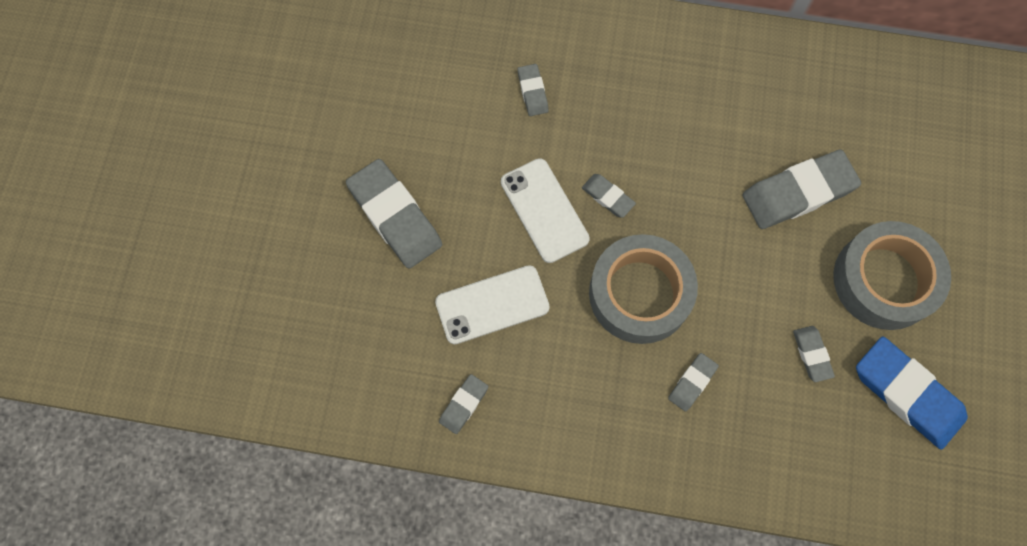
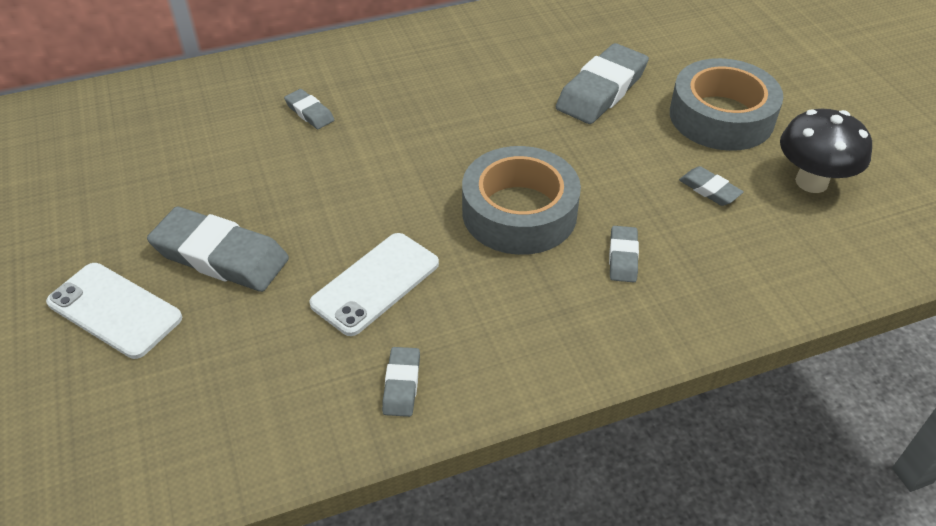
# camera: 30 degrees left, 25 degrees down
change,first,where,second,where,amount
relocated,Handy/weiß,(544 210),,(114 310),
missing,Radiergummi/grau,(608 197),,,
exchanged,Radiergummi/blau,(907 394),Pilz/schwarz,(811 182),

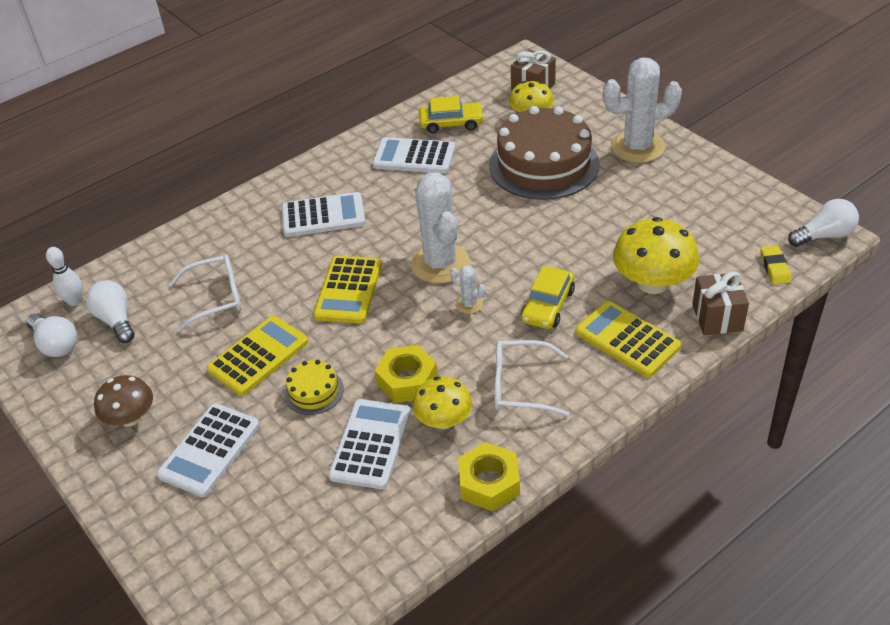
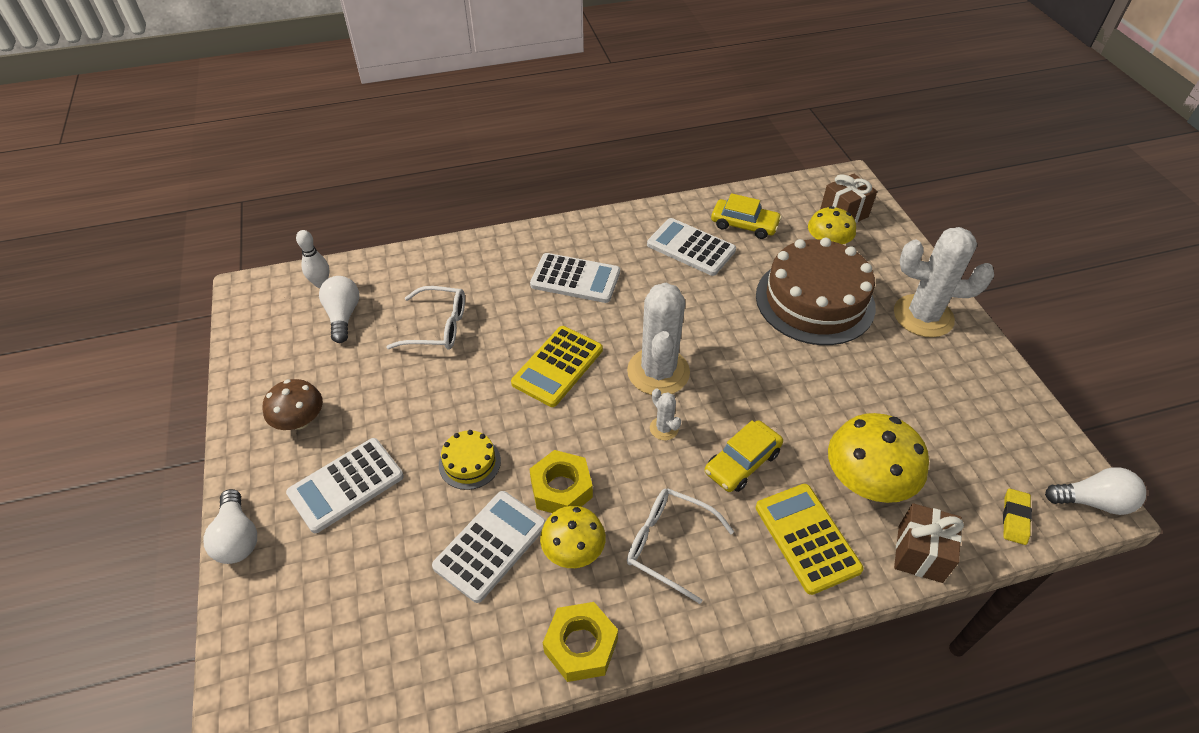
# camera: 20 degrees right, 5 degrees up
change,first,where,second,where,amount
relocated,Glühbirne/weiß,(56 344),,(238 538),
missing,Taschenrechner/gelb,(258 356),,,

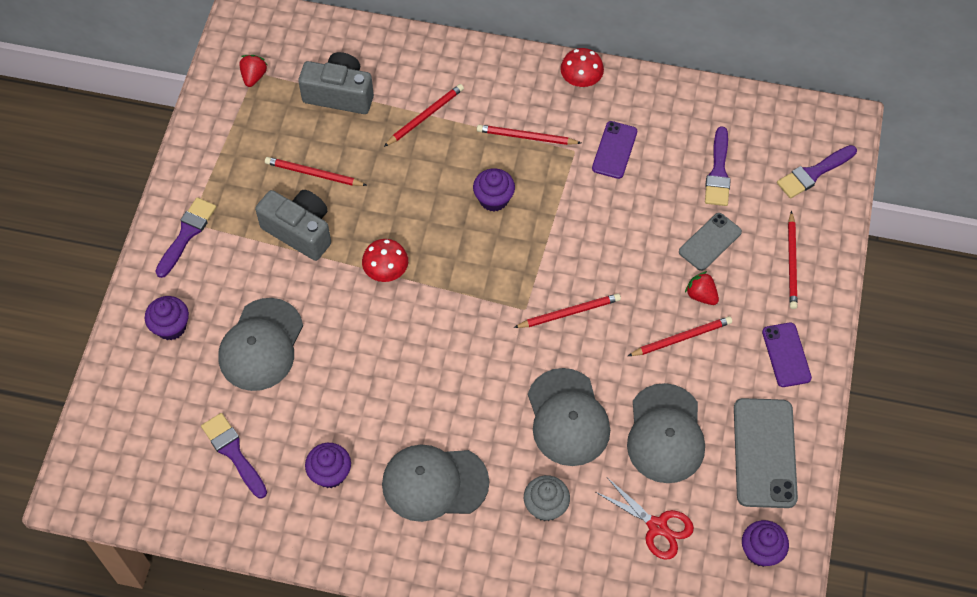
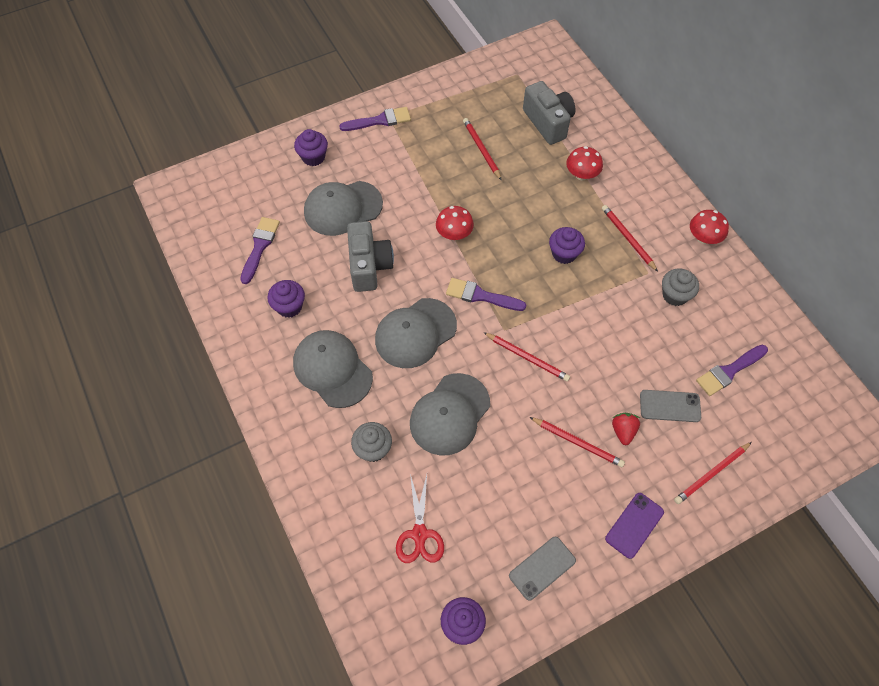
# camera: 50 degrees right, 0 degrees up
change,first,where,second,where,amount
missing,Erdbeere/rot,(254 76),,,
relocated,Kamera/grau,(300 231),,(369 265),
exchanged,Bleistift/rot,(425 116),Pilz/rot,(581 175),
exchanged,Handy/lila,(614 150),Muffin/grau,(674 295),
relocated,Kappe/grau,(665 434),,(415 333),
size,Handy/grau,(764 453),,(542 568),x0.60
relocated,Pinsel/lila,(813 173),,(481 296),

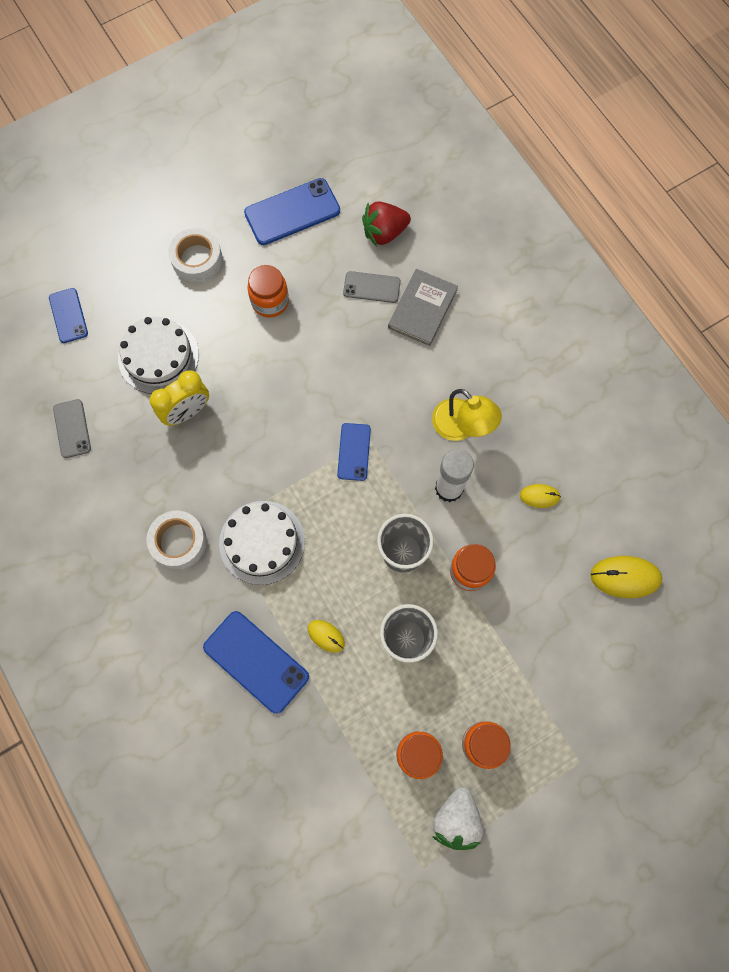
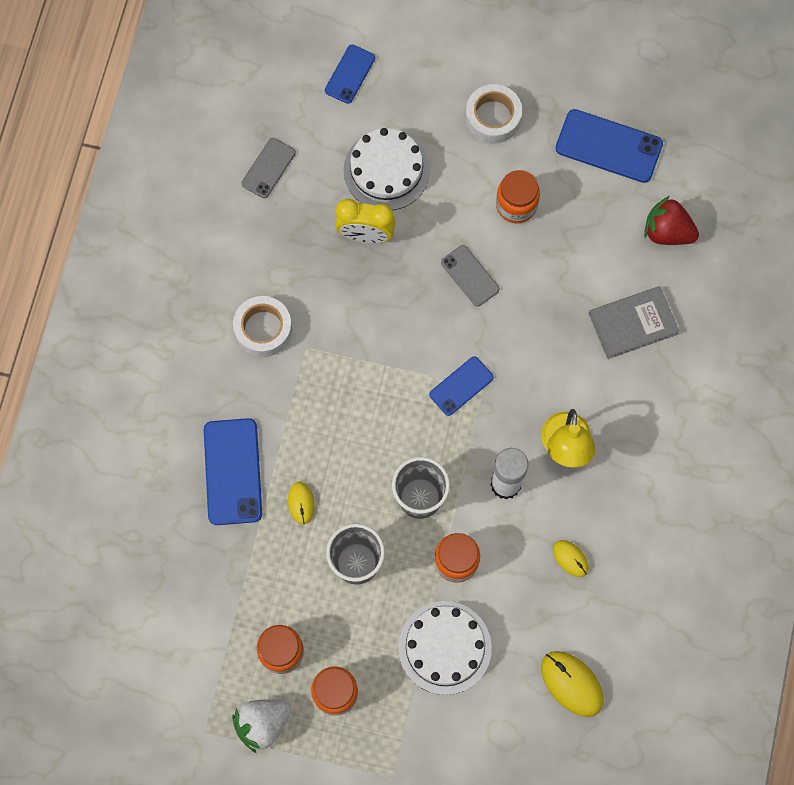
# camera: 45 degrees right, 0 degrees up
change,first,where,second,where,amount
relocated,Kuchen/weiß,(262 542),,(444 647),
relocated,Handy/grau,(371 287),,(470 276),

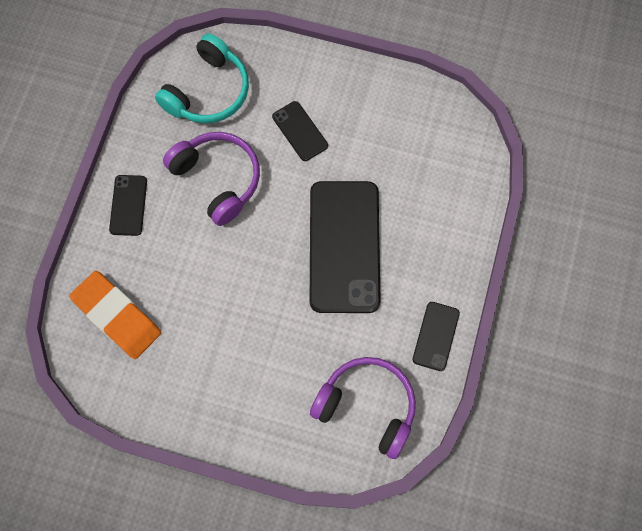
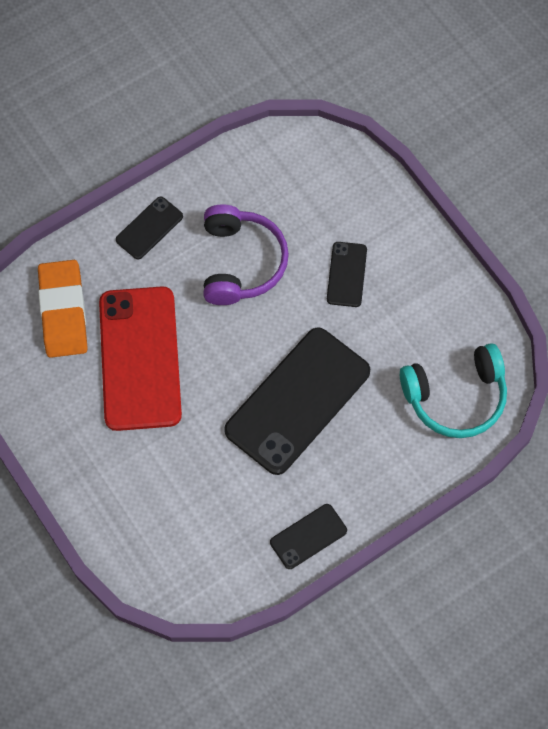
# camera: 40 degrees right, 5 degrees down
change,first,where,second,where,amount
relocated,Kopfhörer/türkis,(208 91),,(455 397),
missing,Kopfhörer/lila,(367 407),,,
appeared,,,Handy/rot,(140 358),

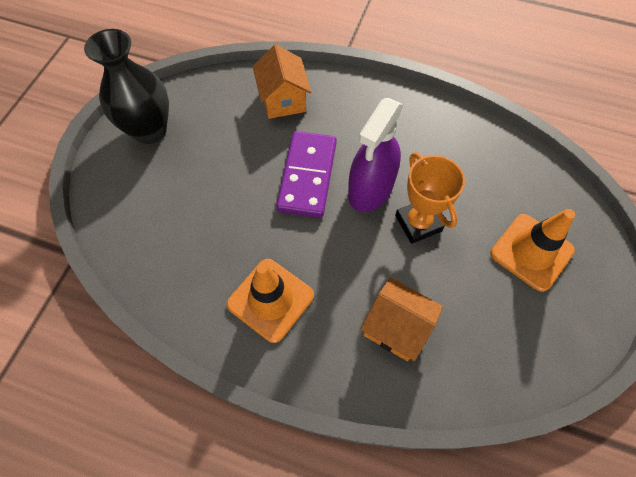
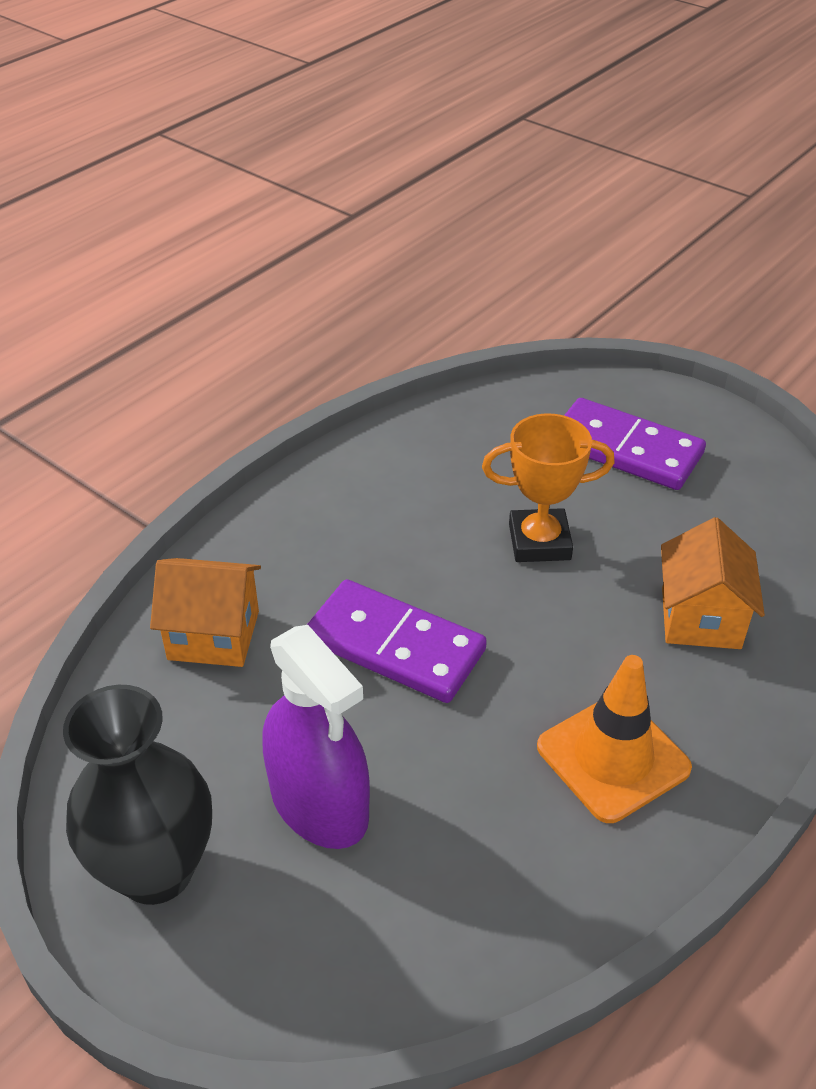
# camera: 70 degrees left, 20 degrees down
change,first,where,second,where,amount
relocated,Sprühflasche/lila,(371 189),,(319 804),
spun,Haus/orange,(396 328),,(700 618),45 degrees counterclockwise
exchanged,Leitkegel/orange,(531 252),Dominostein/lila,(625 449),

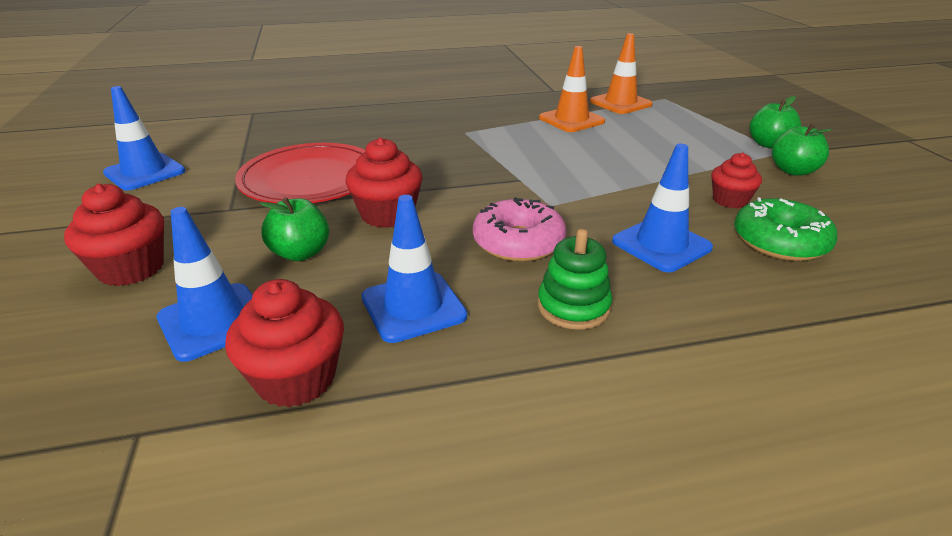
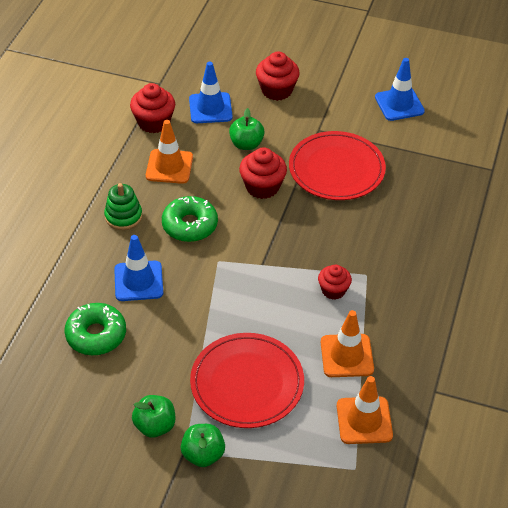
# camera: 120 degrees right, 15 degrees up
change,first,where,second,where,amount
colour,Leitkegel/blau,(413 307),Leitkegel/orange,(169 166),
colour,Donut/rosa,(518 242),Donut/grün,(190 225),
relocated,Muffin/rot,(730 200),,(333 290),
appeared,,,Teller/rot,(247 383),

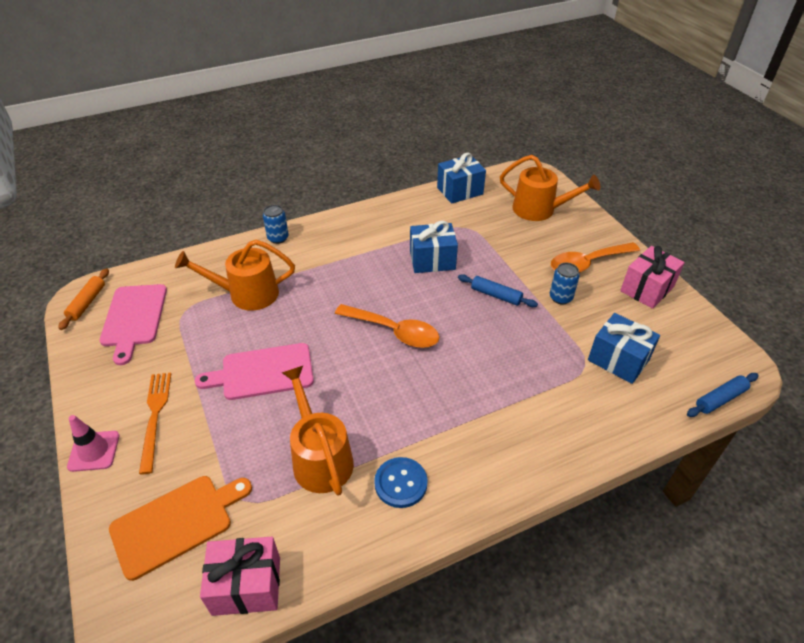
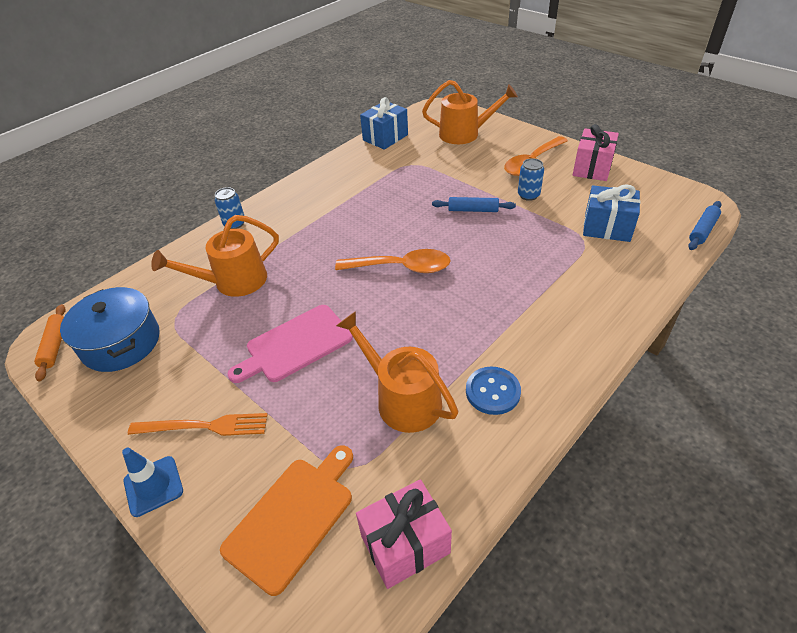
# camera: 20 degrees left, 0 degrees up
change,first,where,second,where,amount
colour,Leitkegel/rosa,(94 451),Leitkegel/blau,(153 486),
exchanged,Schneidebrett/rosa,(134 318),Kochtopf/blau,(121 342),
spun,Gabel/orange,(155 416),,(204 426),120 degrees clockwise
missing,Geschenk/blau,(432 260),,,

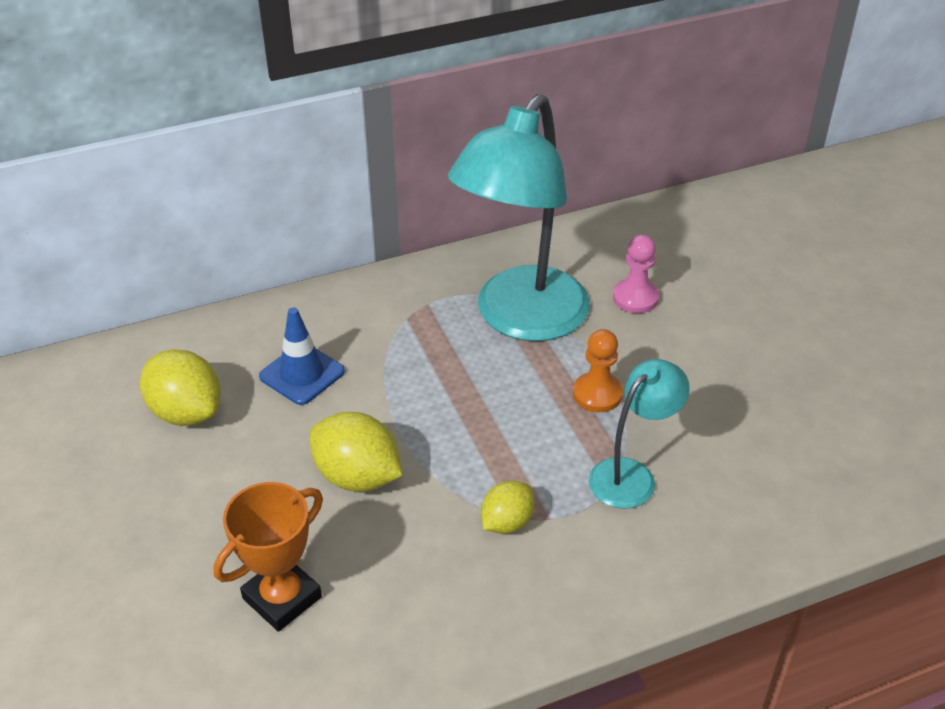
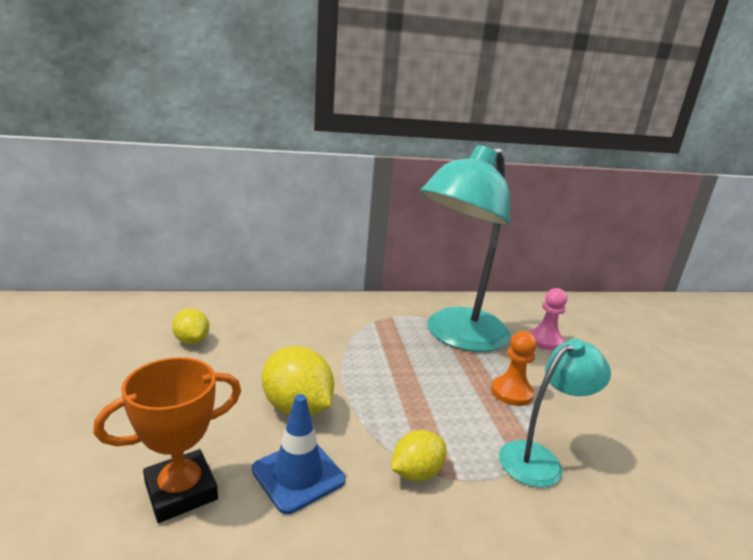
# camera: 10 degrees right, 20 degrees down
change,first,where,second,where,amount
size,Zitrone/gelb,(186 412),,(192 341),x0.62
relocated,Leitkegel/blau,(302 374),,(298 475),

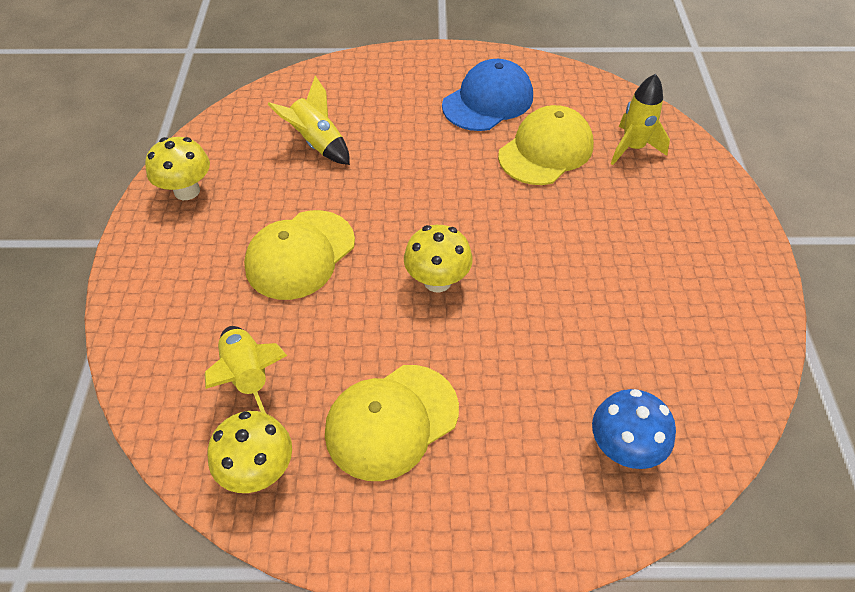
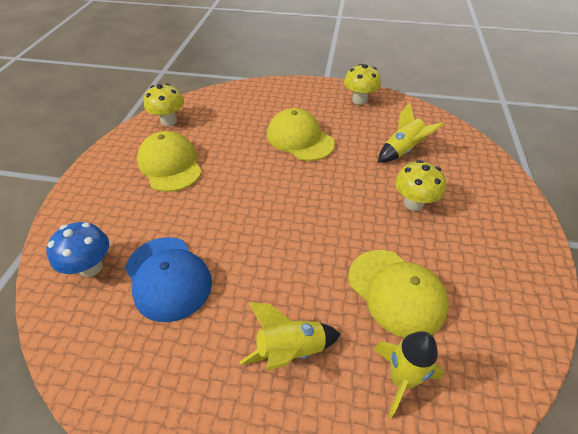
# camera: 100 degrees right, 5 degrees down
change,first,where,second,where,amount
relocated,Rakete/gelb,(248 376),,(290 350),
relocated,Pilz/gelb,(437 281),,(413 203),
relocated,Kappe/blau,(488 101),,(168 277),

